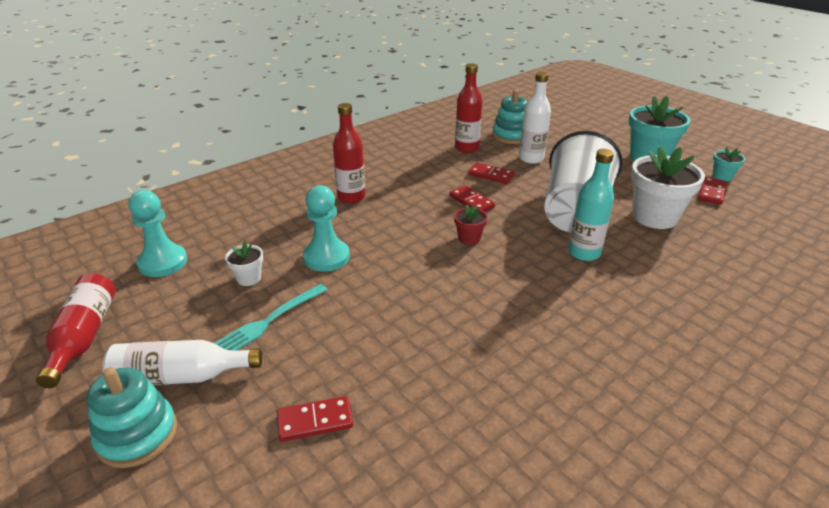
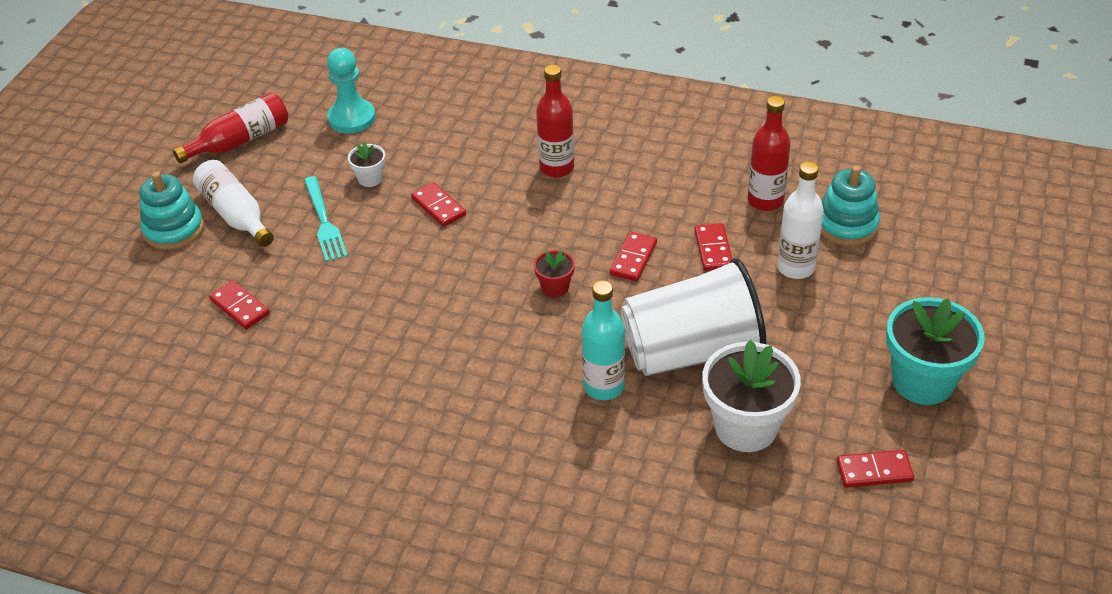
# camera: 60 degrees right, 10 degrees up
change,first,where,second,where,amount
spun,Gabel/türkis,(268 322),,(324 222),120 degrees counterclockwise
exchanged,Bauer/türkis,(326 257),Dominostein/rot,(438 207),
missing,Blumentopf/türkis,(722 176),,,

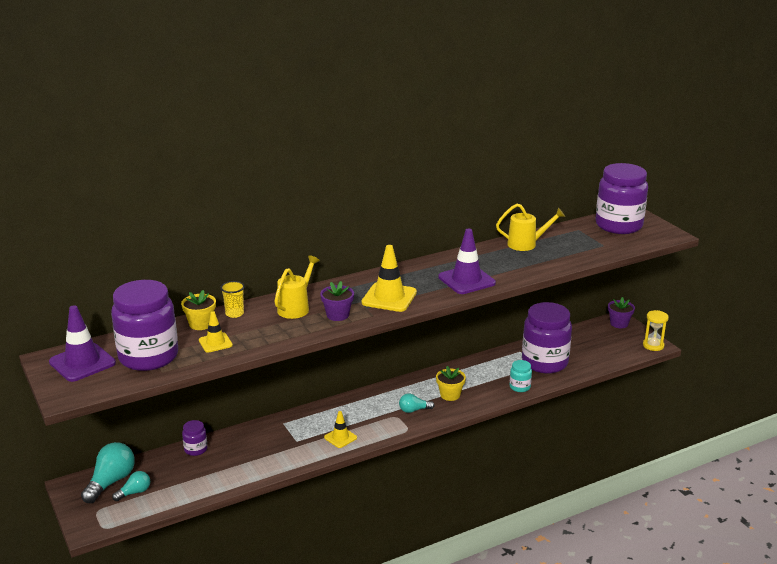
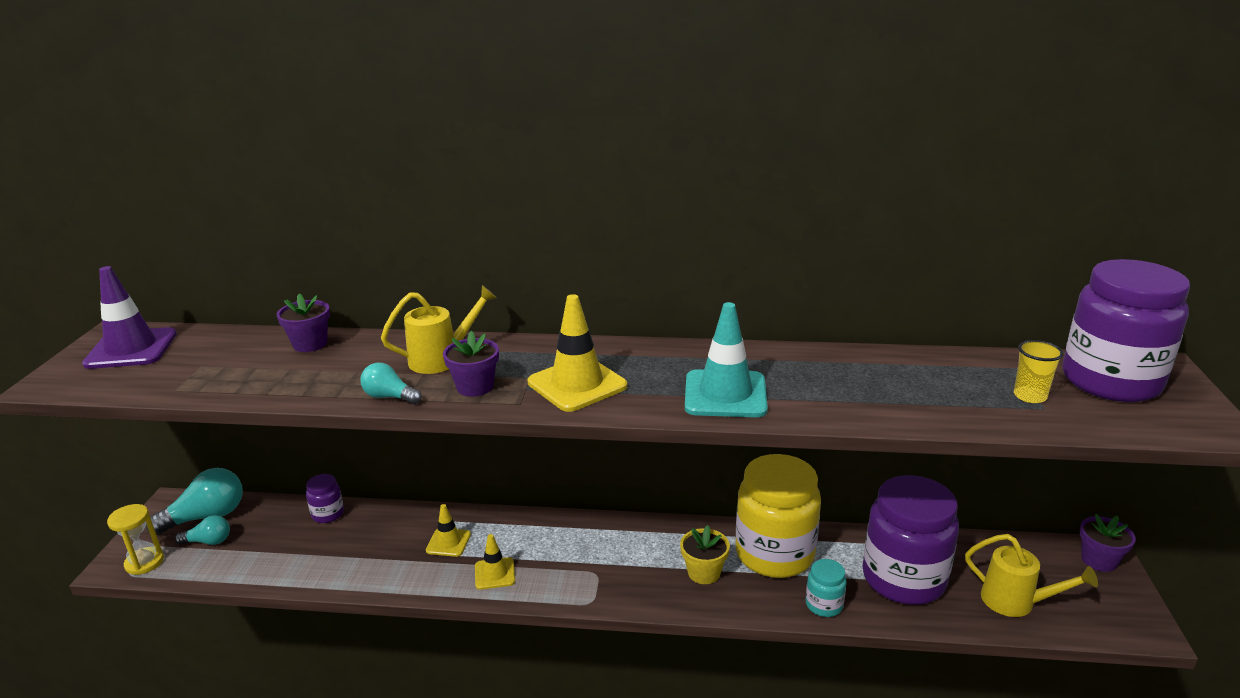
# camera: 35 degrees right, 0 degrees up
change,first,where,second,where,amount
missing,Einmachglas/lila,(148 357),,,
colour,Blumentopf/gelb,(200 324),Blumentopf/lila,(310 344),
relocated,Leitkegel/gelb,(215 343),,(448 542),
relocated,Becher/gelb,(234 313),,(1030 396),
relocated,Glühbirne/türkis,(414 410),,(389 397),
colour,Leitkegel/lila,(466 280),Leitkegel/türkis,(725 394),
relocated,Gießkanne/gelb,(526 244),,(1016 602),
relocated,Sanduhr/gelb,(653 345),,(144 562),
appeared,,,Einmachglas/gelb,(774 554),

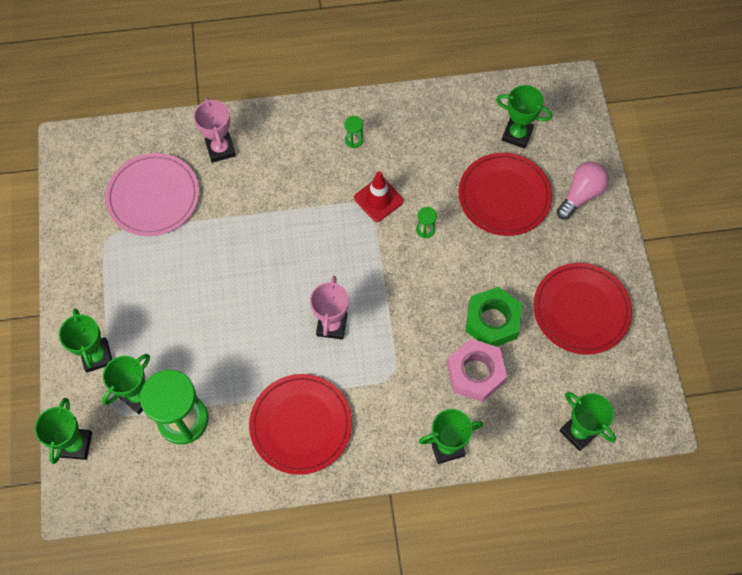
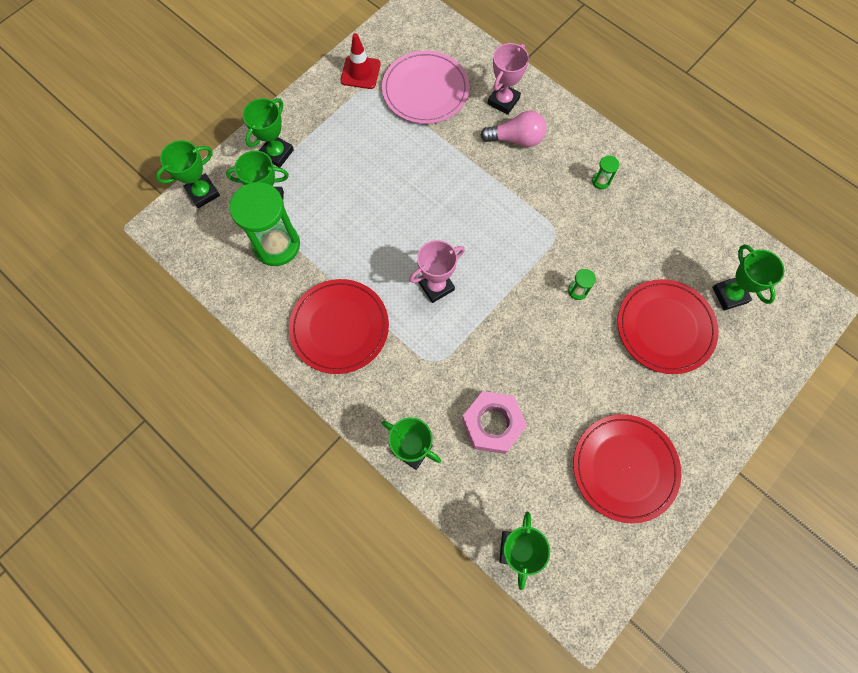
# camera: 50 degrees right, 5 degrees up
change,first,where,second,where,amount
relocated,Leitkegel/rot,(378 199),,(360 72),
missing,Sechskantmutter/grün,(492 321),,,
relocated,Glühbirne/rosa,(581 195),,(516 139),

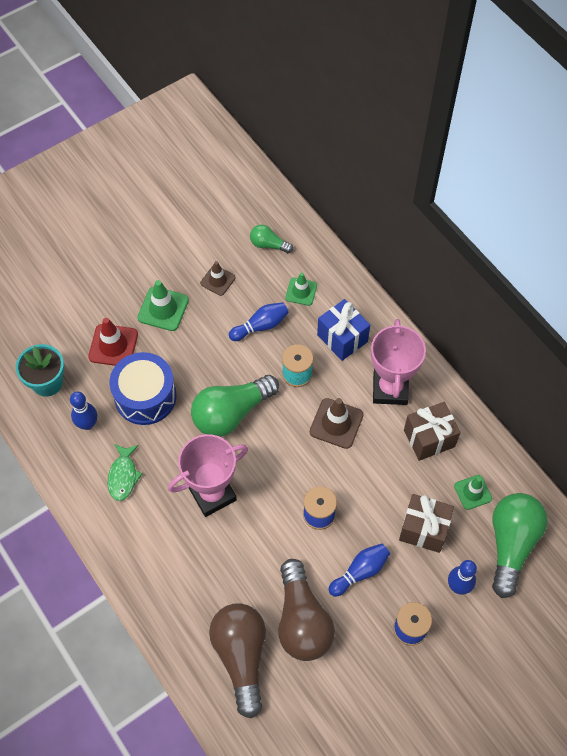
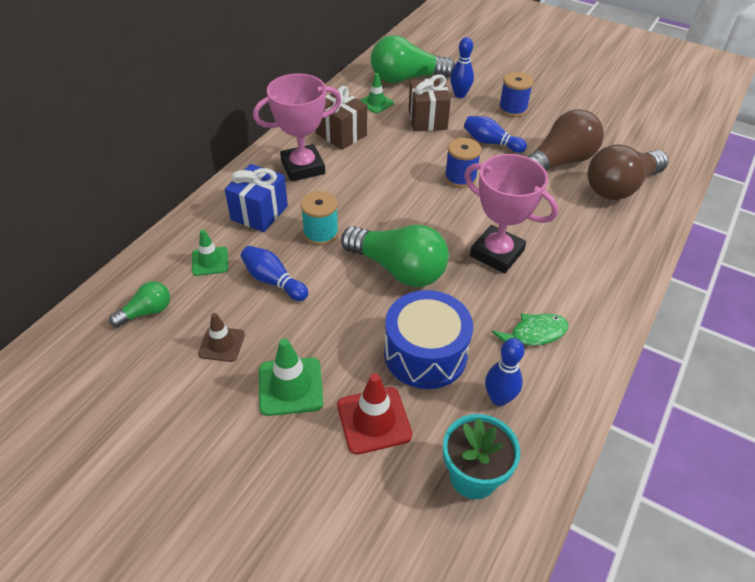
# camera: 115 degrees left, 15 degrees down
change,first,where,second,where,amount
spun,Glühbirne/grün,(268 245),,(147 312),120 degrees counterclockwise
missing,Leitkegel/braun,(336 423),,,

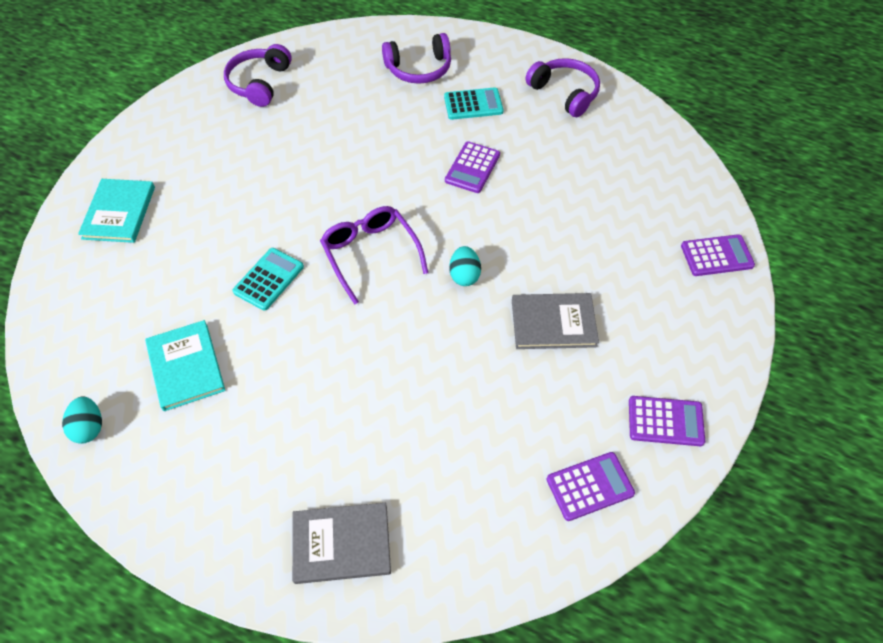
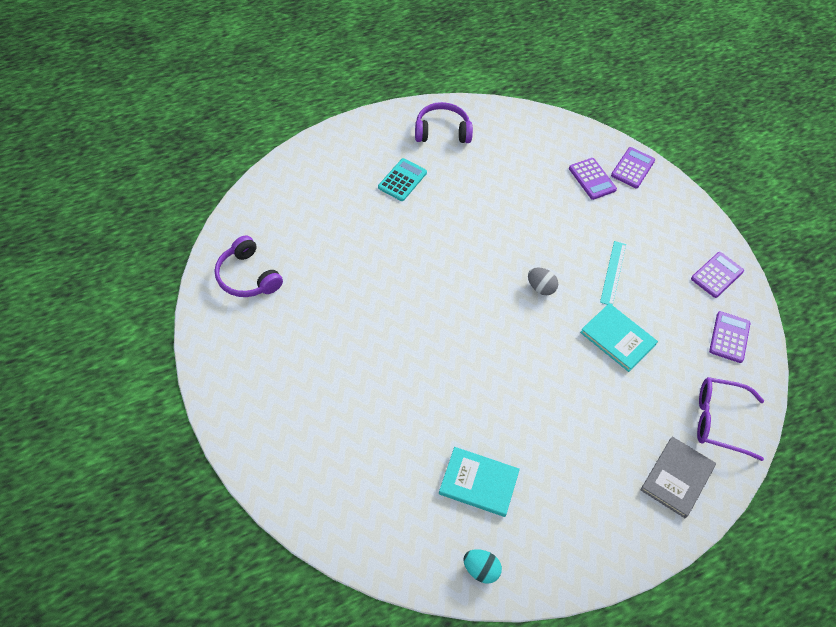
# camera: 55 degrees left, 0 degrees up
change,first,where,second,where,amount
relocated,Buch/türkis,(119 212),,(618 338),
missing,Taschenrechner/türkis,(269 279),,,
relocated,Brille/lila,(370 254),,(719 421),
missing,Kopfhörer/lila,(419 69),,,
relocated,Taschenrechner/lila,(472 168),,(592 179),
colour,Ei/türkis,(464 275),Ei/grau,(540 288),
exchanged,Buch/grau,(553 323),Lineal/türkis,(613 273),

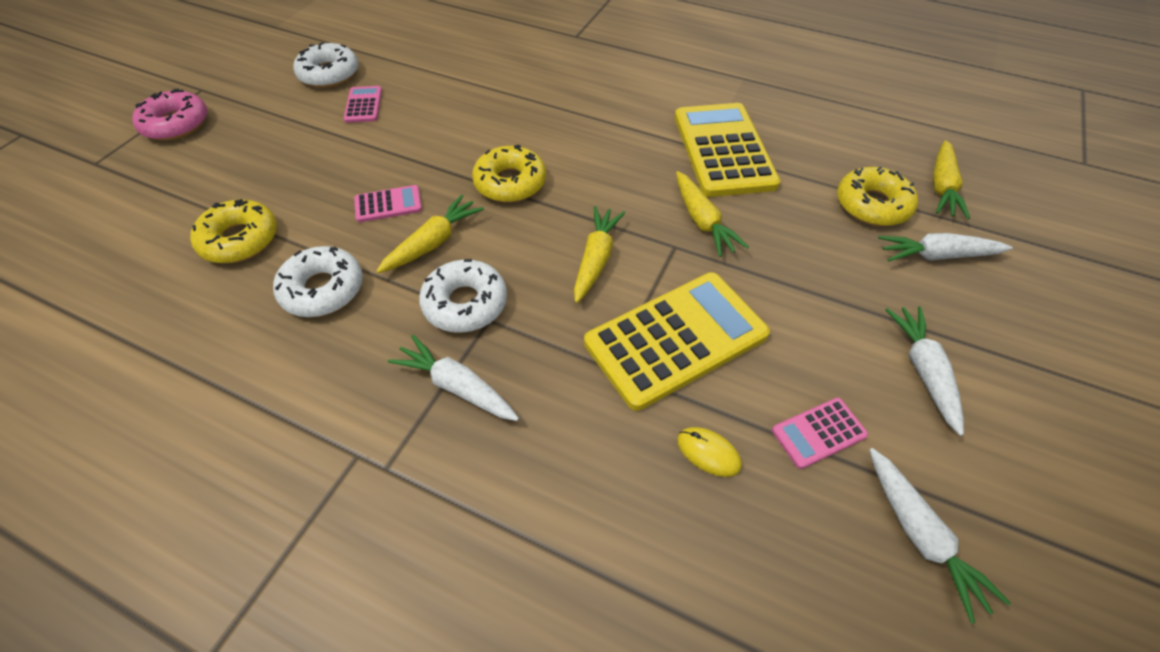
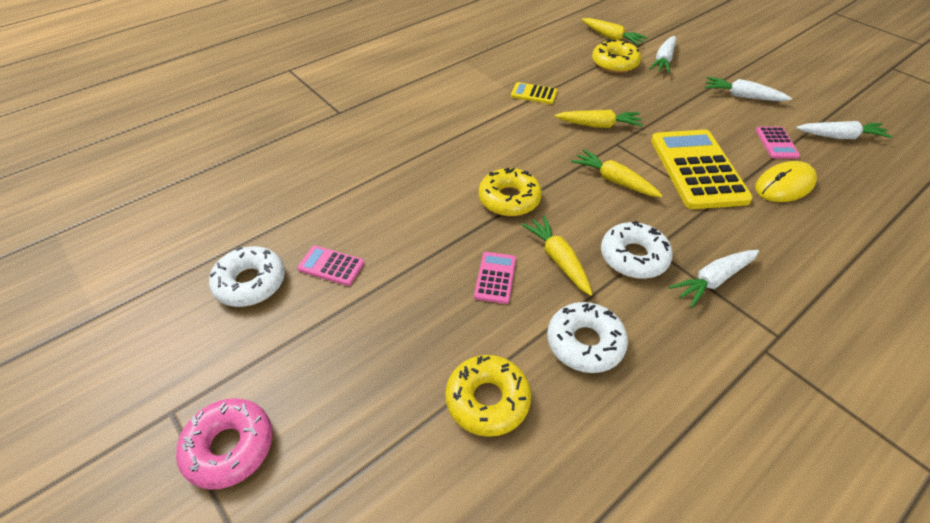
# camera: 65 degrees left, 5 degrees down
change,first,where,second,where,amount
size,Taschenrechner/gelb,(723 150),,(534 94),x0.46
size,Computermaus/gelb,(708 453),,(784 185),x1.73

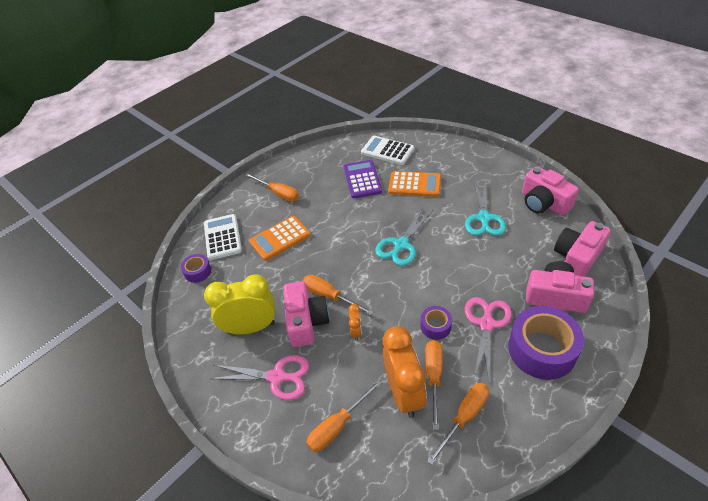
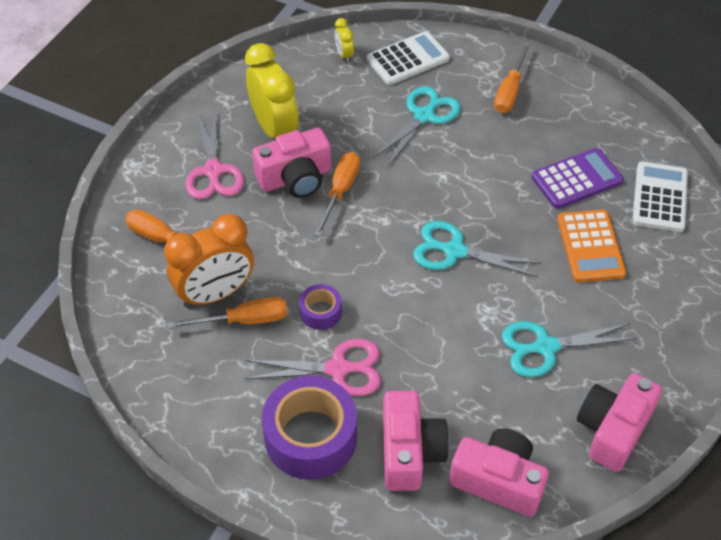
# camera: 70 degrees right, 5 degrees up
change,first,where,second,where,amount
exchanged,Klebeband/lila,(198 272),Wecker/gelb,(344 55),
exchanged,Taschenrechner/orange,(280 238),Schere/türkis,(424 116),
missing,Wecker/orange,(356 331),,,
missing,Schraubenzieher/orange,(464 417),,,

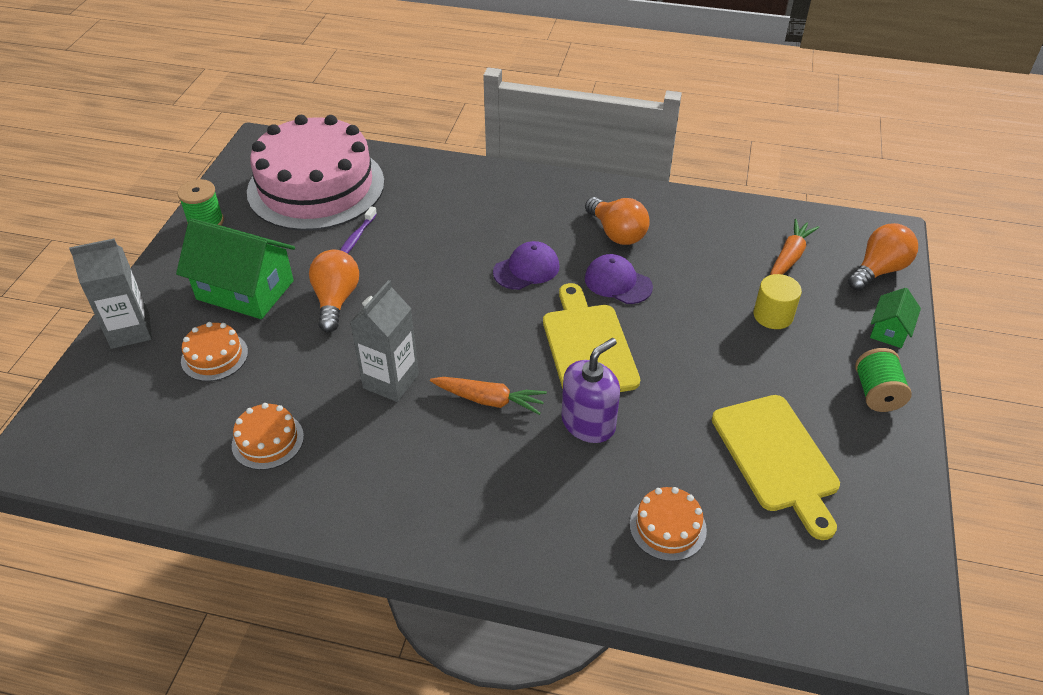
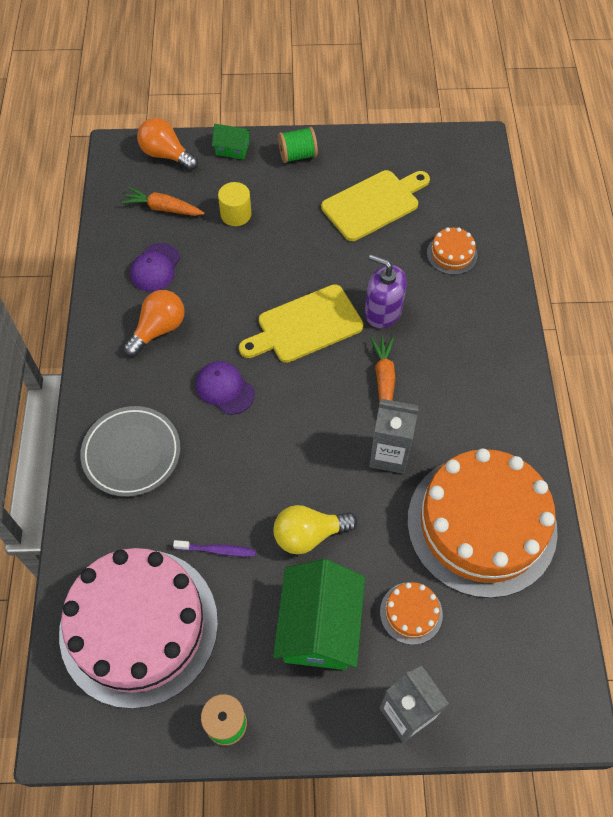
# camera: 105 degrees left, 15 degrees up
change,first,where,second,where,amount
size,Kuchen/orange,(268 440),,(481 524),x2.50
colour,Glühbirne/orange,(336 300),Glühbirne/gelb,(309 535),
relocated,Kappe/lila,(617 282),,(155 268),
appeared,,,Teller/grau,(132 453),

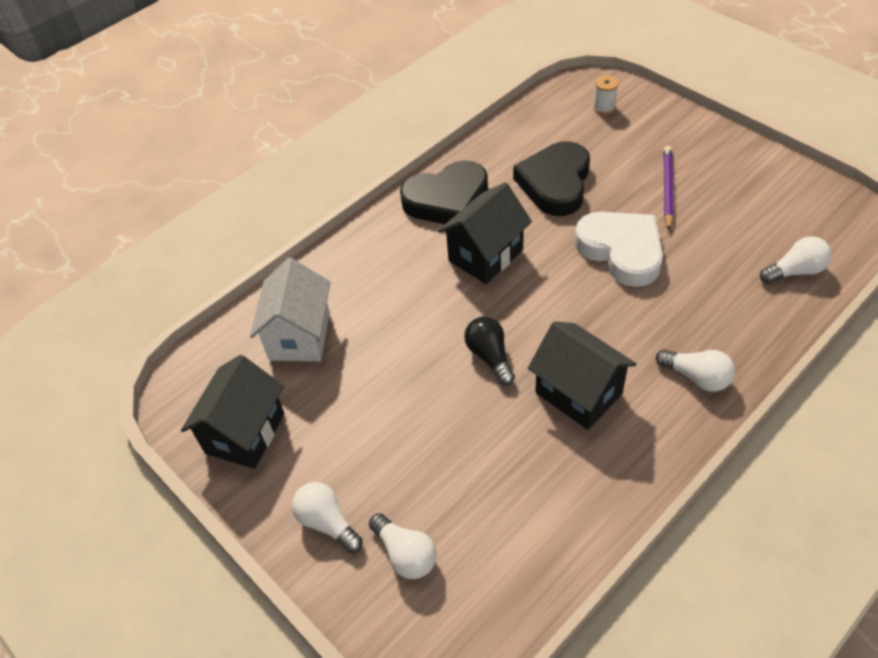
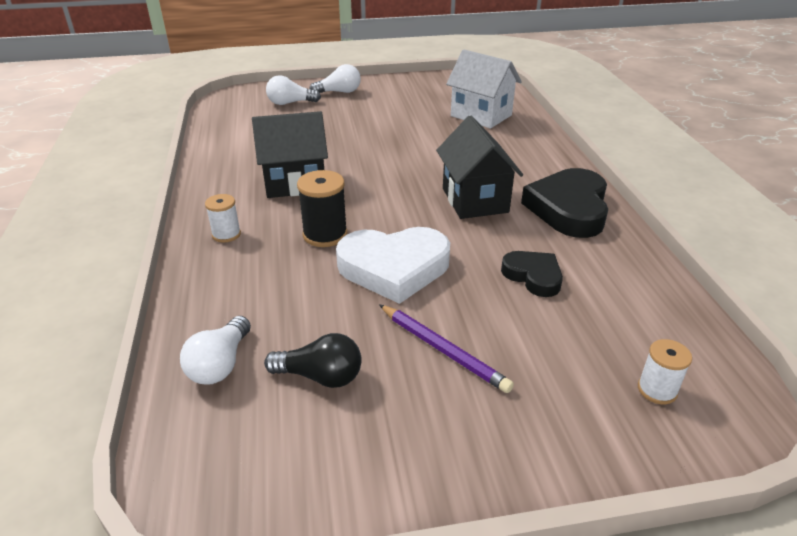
# camera: 120 degrees right, 15 degrees down
change,first,where,second,where,amount
missing,Haus/schwarz,(245 433),,,
relocated,Glühbirne/schwarz,(490 356),,(320 376),
size,Herz/schwarz,(555 183),,(533 276),x0.57
exchanged,Glühbirne/weiß,(696 377),Garnrolle/weiß,(226 234),
appeared,,,Garnrolle/schwarz,(325 235),

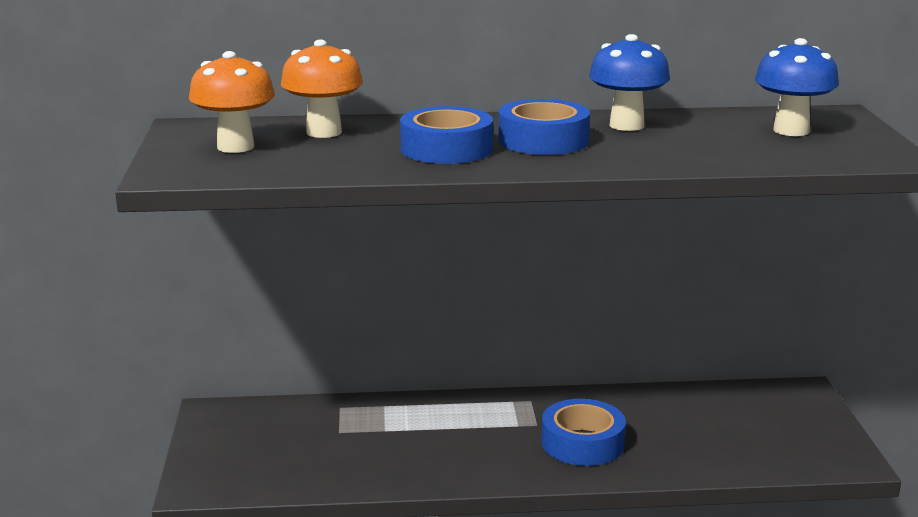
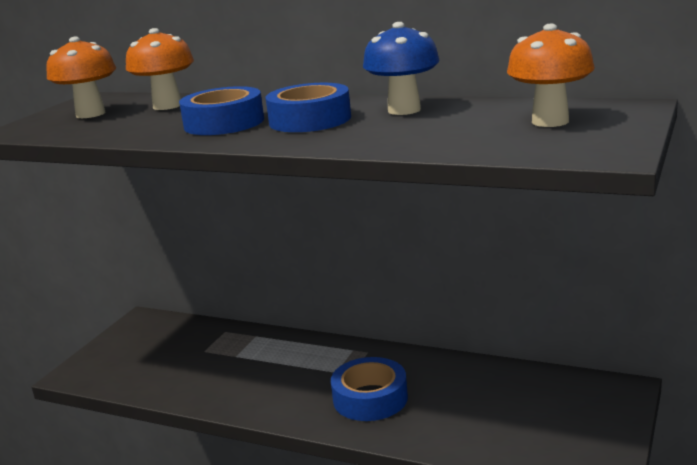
# camera: 30 degrees right, 0 degrees up
change,first,where,second,where,amount
colour,Pilz/blau,(791 130),Pilz/orange,(550 121),

